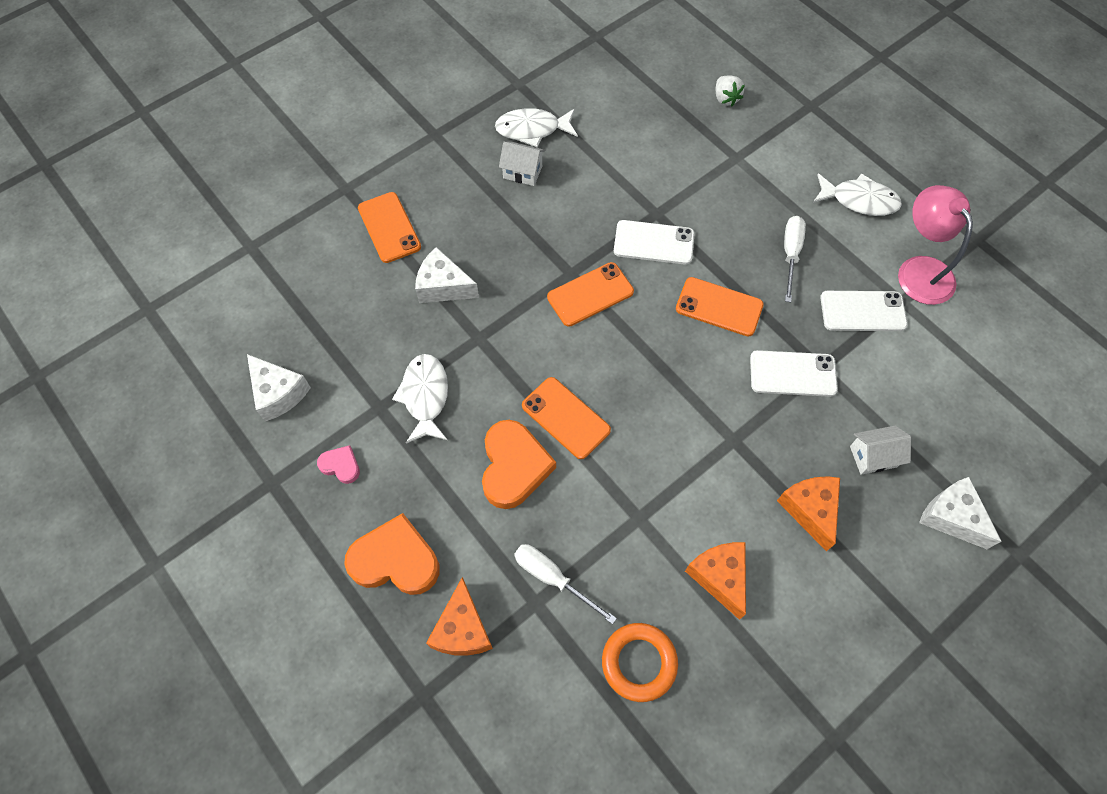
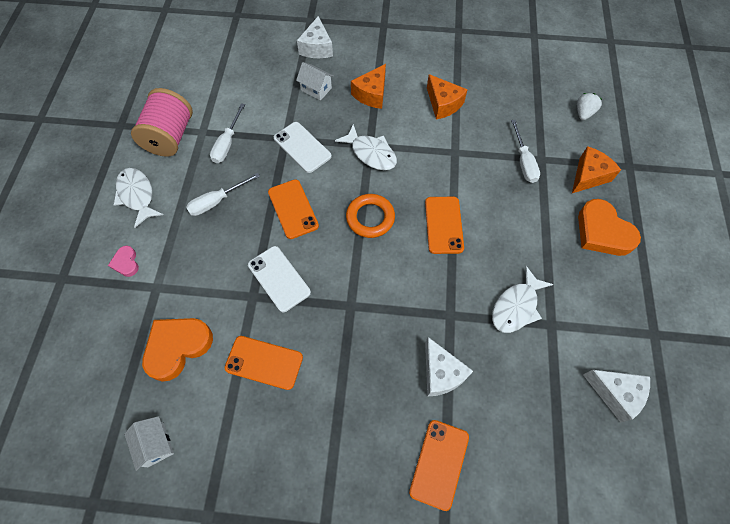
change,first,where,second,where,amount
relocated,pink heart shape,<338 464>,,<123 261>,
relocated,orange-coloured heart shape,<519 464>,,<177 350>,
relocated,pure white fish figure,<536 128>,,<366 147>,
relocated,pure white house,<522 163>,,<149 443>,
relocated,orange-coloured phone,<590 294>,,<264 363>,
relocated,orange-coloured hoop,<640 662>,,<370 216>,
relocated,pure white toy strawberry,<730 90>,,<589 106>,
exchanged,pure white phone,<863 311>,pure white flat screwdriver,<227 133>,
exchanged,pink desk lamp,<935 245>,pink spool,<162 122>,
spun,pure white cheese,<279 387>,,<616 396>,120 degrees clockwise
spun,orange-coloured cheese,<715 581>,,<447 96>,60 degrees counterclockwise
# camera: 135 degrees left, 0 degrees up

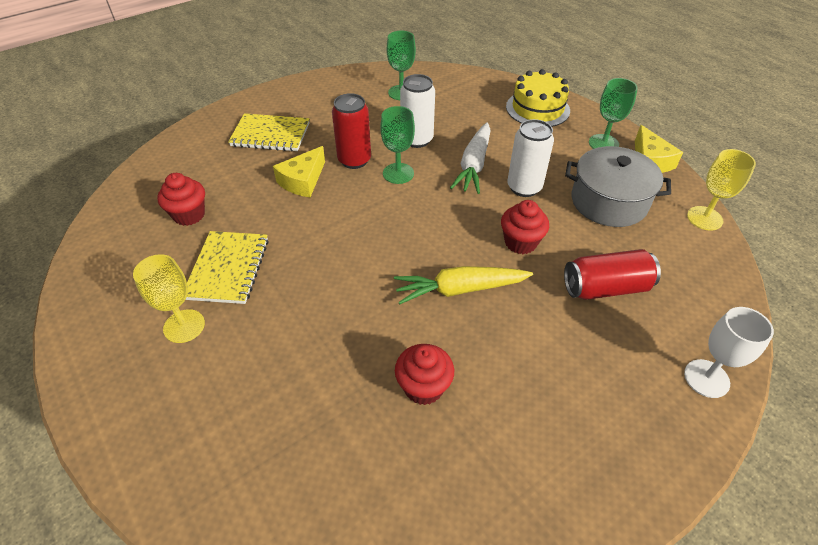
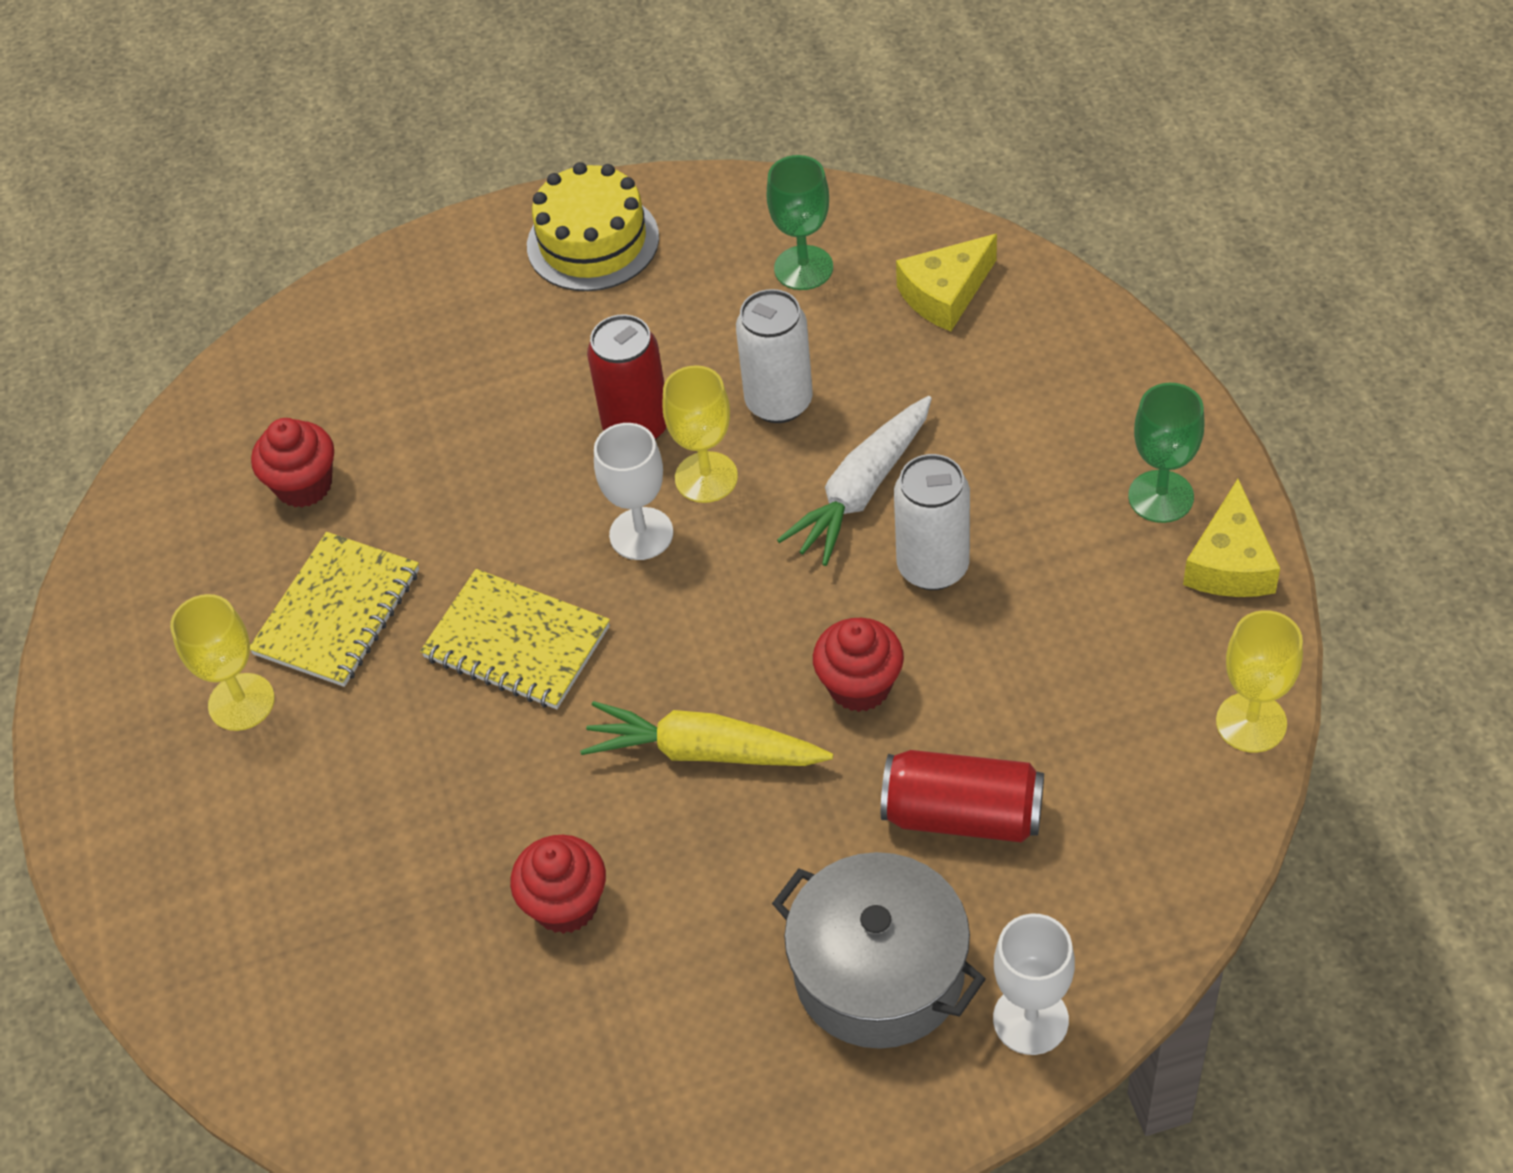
change,first,where,second,where,amount
appeared,,,pure white wine glass,<633 491>,
relocated,bright yellow notepad,<269 132>,,<515 639>,
relocated,bright yellow cheese,<299 171>,,<946 282>,
relocated,bright yellow cake,<538 98>,,<593 226>,
relocated,grey stockpot,<618 186>,,<878 950>,
colour,emerald wine glass,<397 145>,bright yellow wine glass,<700 434>,
# camera: 25 degrees right, 5 degrees up

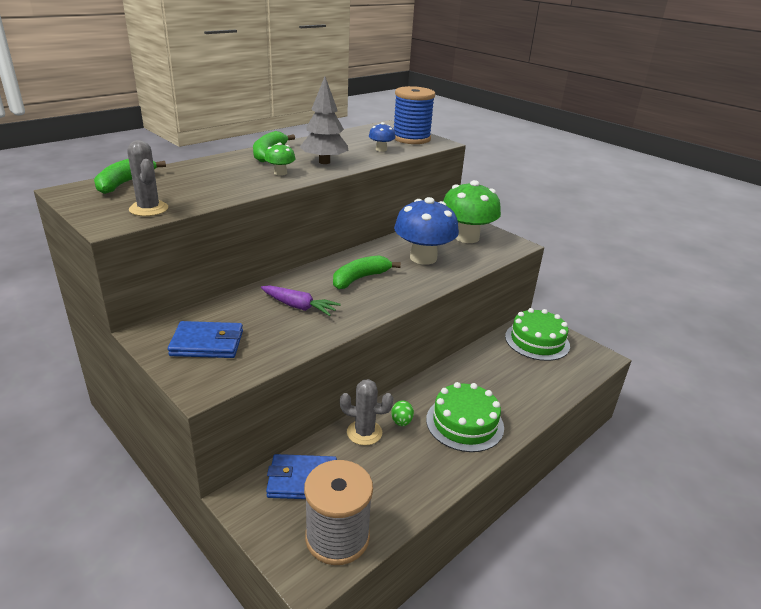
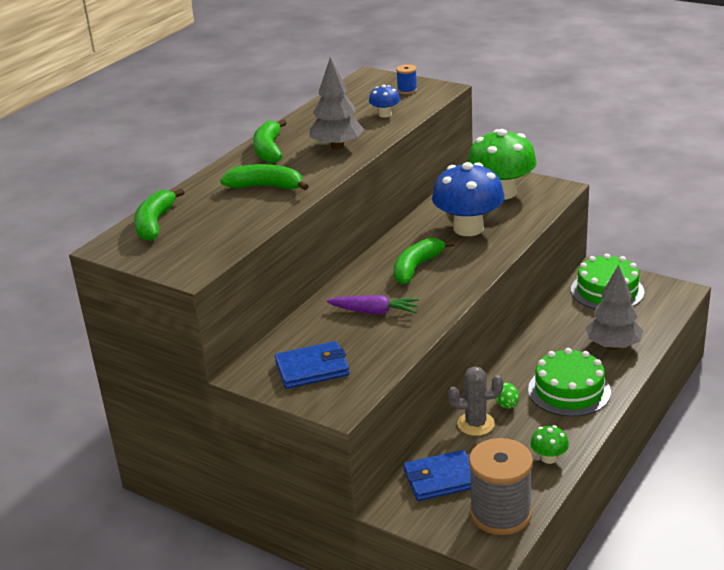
change,first,where,second,where,amount
missing,grey saguaro cactus,<148 178>,,,
appeared,,,emerald banana,<264 177>,
appeared,,,grey tree,<614 307>,
relocated,emerald fungus,<280 159>,,<549 444>,
size,blue spool,<414 115>,,<406 79>,x0.43
# camera: 10 degrees left, 0 degrees up

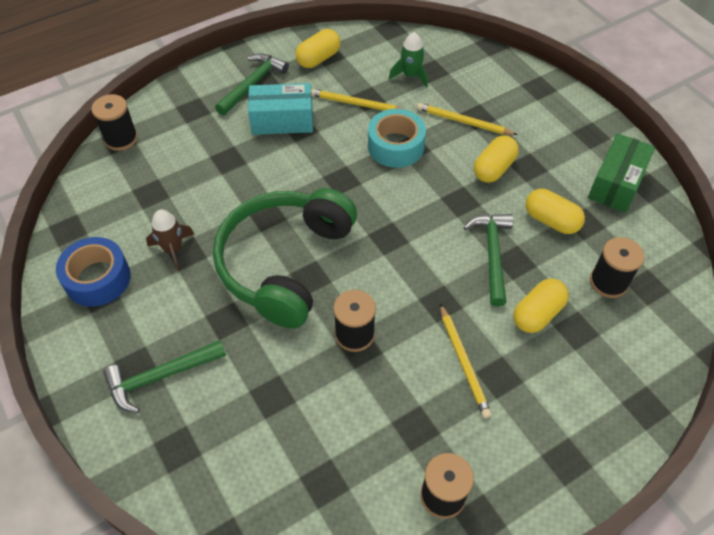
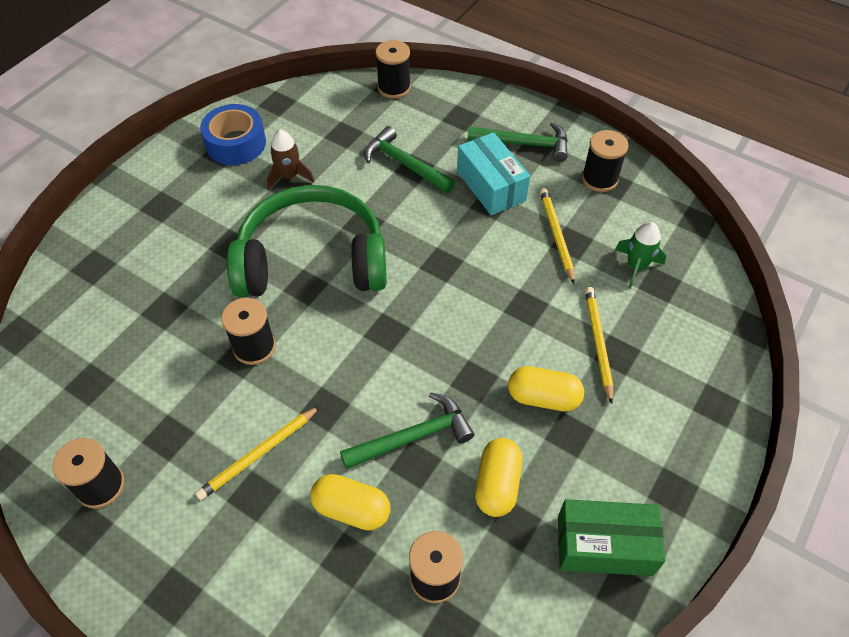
change,first,where,second,where,amount
missing,turquoise roll of tape,<397 138>,,,
relocated,emerald hammer,<164 376>,,<409 159>,
exchanged,bright yellow pill,<318 48>,jet-black spool,<605 161>,
# camera: 65 degrees right, 0 degrees up

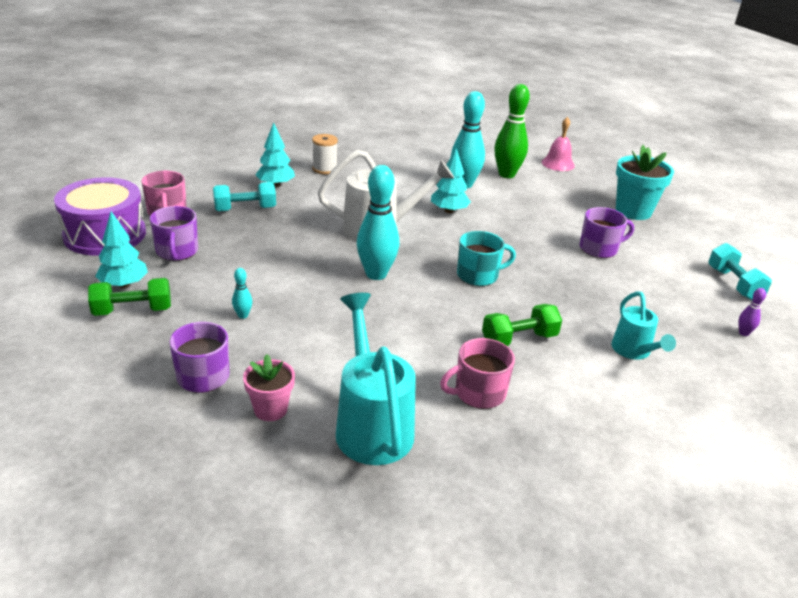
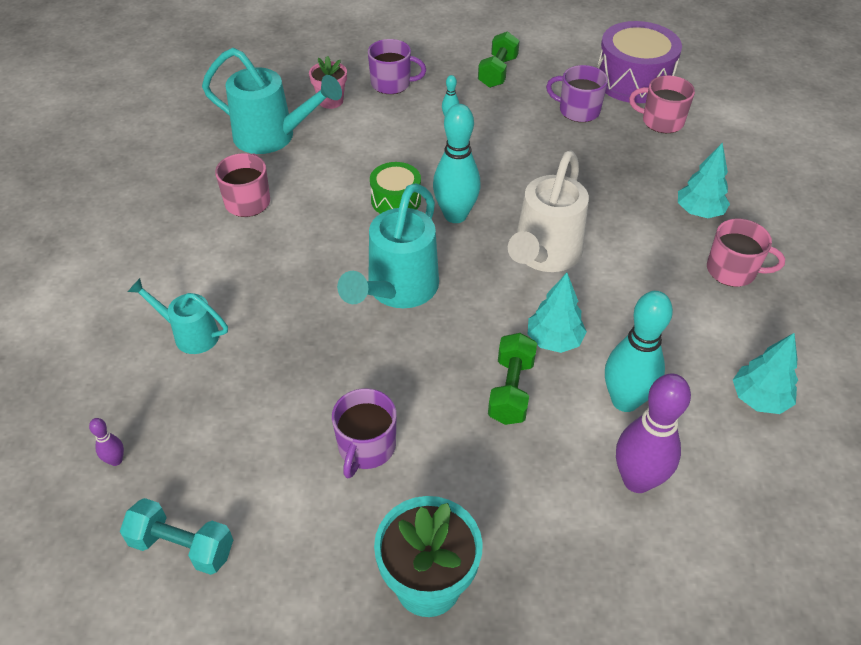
change,first,where,second,where,amount
missing,turquoise free weight,<244 196>,,,
missing,pink hand bell,<558 144>,,,
appeared,,,emerald drum,<395 188>,
relocated,turquoise tree,<121 249>,,<765 373>,
relocated,emerald free weight,<522 325>,,<512 379>,
exchanged,pure white spool,<325 154>,pink coffee mug,<746 253>,
exchanged,turquoise coffee mug,<486 258>,turquoise sprinkling can,<388 245>,
colour,emerald skittle,<512 131>,purple skittle,<653 433>,
# camera: 125 degrees right, 15 degrees up

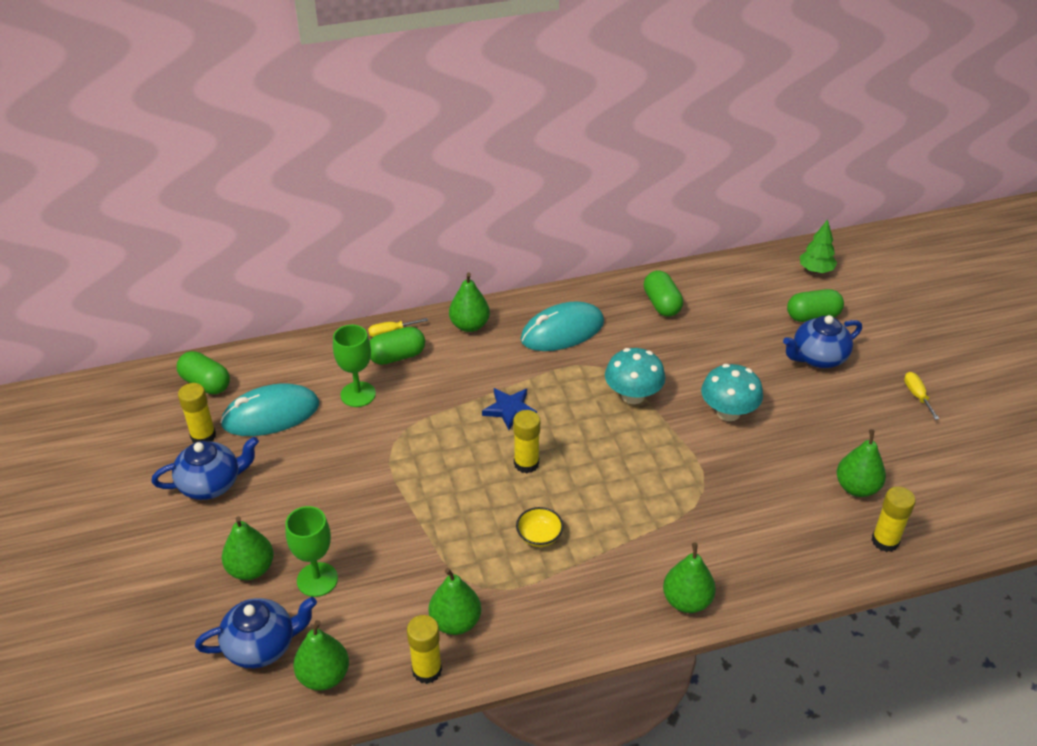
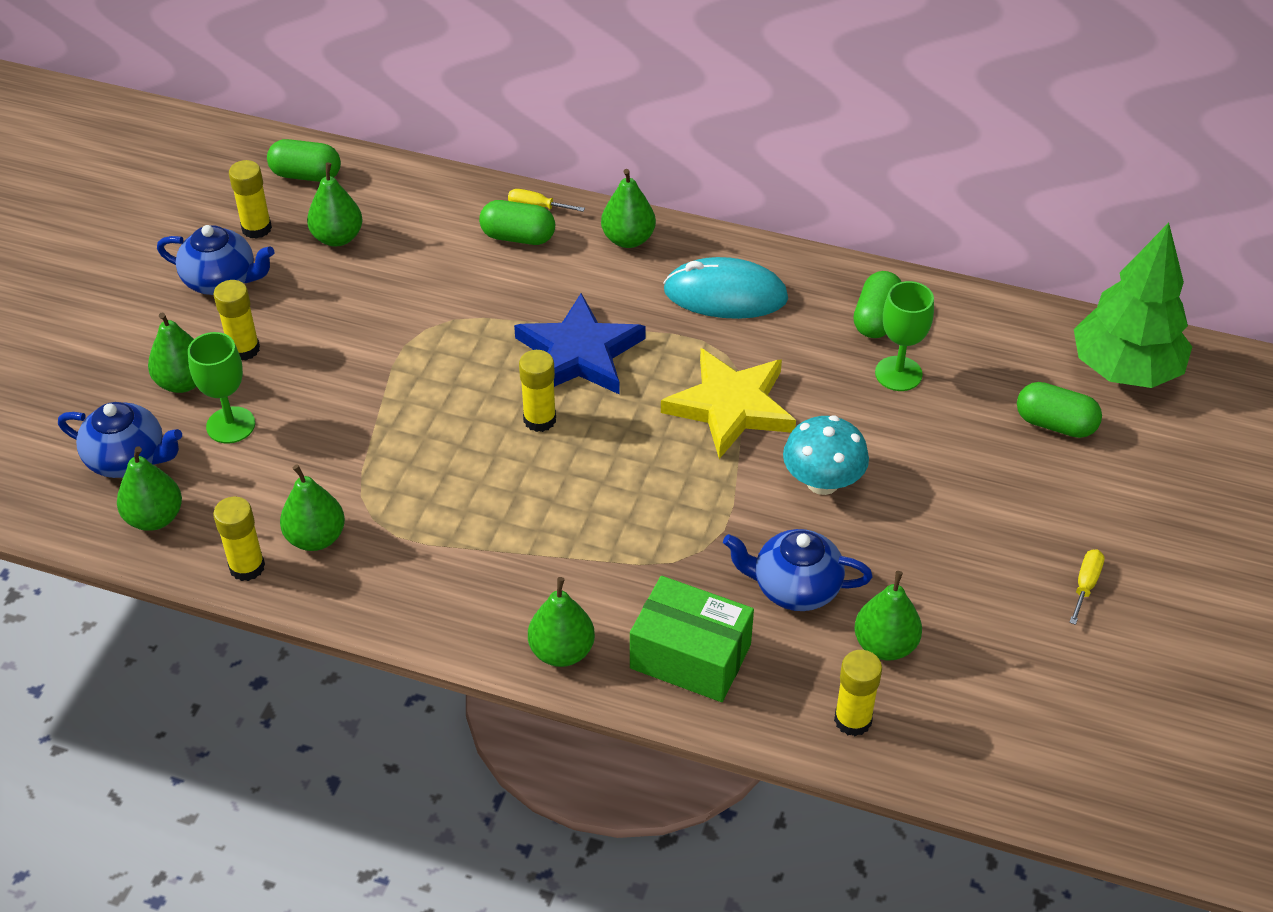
change,first,where,second,where,amount
missing,bright yellow serving bowl,<539 527>,,,
appeared,,,bright yellow glue,<237 320>,
appeared,,,emerald box,<692 639>,
relocated,emerald wine glass,<354 366>,,<904 336>,
relocated,blue china teapot,<822 341>,,<798 570>,
exchanged,turquoise mouse,<269 409>,emerald toy pear,<335 204>,
exchanged,turquoise fungus,<635 376>,bright yellow star,<728 403>,
spun,emerald pill,<203 372>,,<304 160>,60 degrees counterclockwise
size,blue star,<509 409>,,<580 344>,x1.83
size,emerald tree,<818 246>,,<1133 305>,x2.07
# camera: 35 degrees right, 5 degrees up

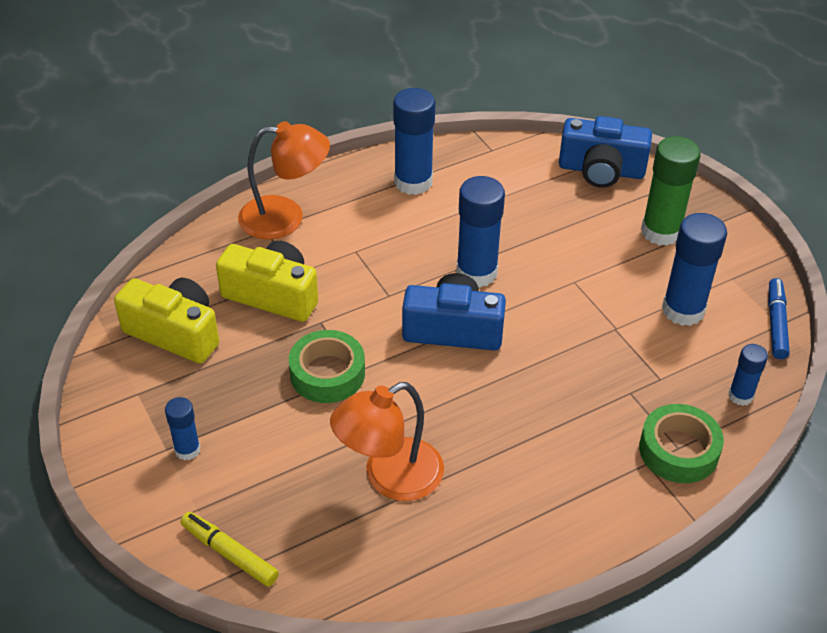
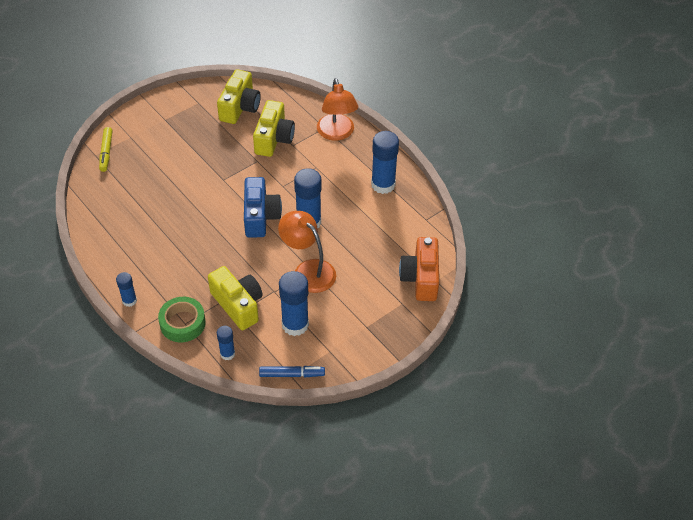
change,first,where,second,where,amount
missing,emerald roll of tape,<327 366>,,,
missing,emerald glue,<671 191>,,,
appeared,,,bright yellow photo camera,<235 298>,
relocated,blue glue,<182 428>,,<126 289>,
relocated,orange-coloured desk lamp,<387 441>,,<307 252>,
colour,blue photo camera,<605 152>,orange-coloured photo camera,<419 269>,
spun,bright yellow marker,<229 549>,,<106 149>,150 degrees clockwise
# camera: 80 degrees right, 5 degrees up

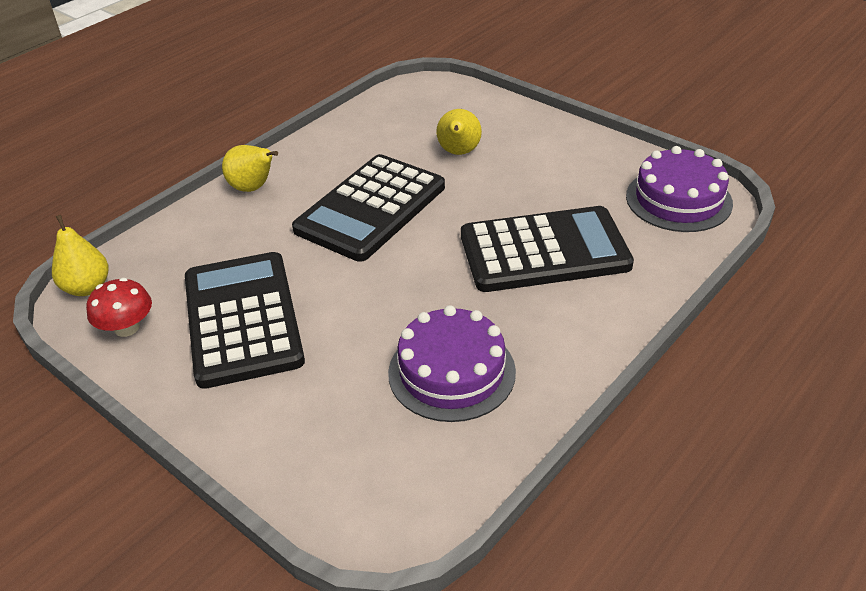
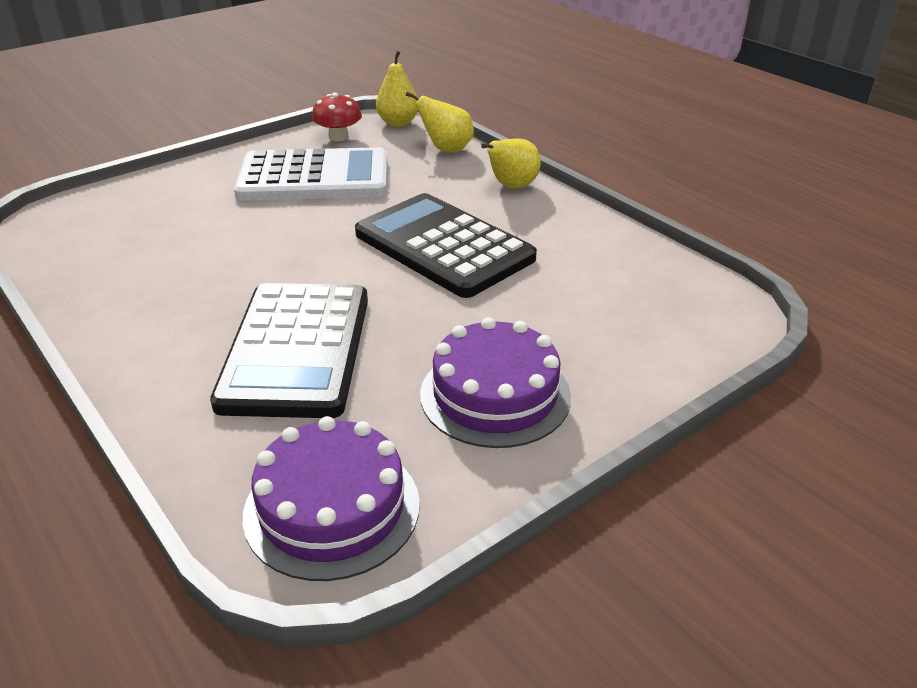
change,first,where,second,where,amount
relocated,purple cake,<452 363>,,<495 382>,
relocated,bright yellow toy pear,<459 132>,,<440 122>,
colour,jet-black adding machine,<245 320>,pure white adding machine,<310 174>,
# camera: 100 degrees right, 5 degrees down

